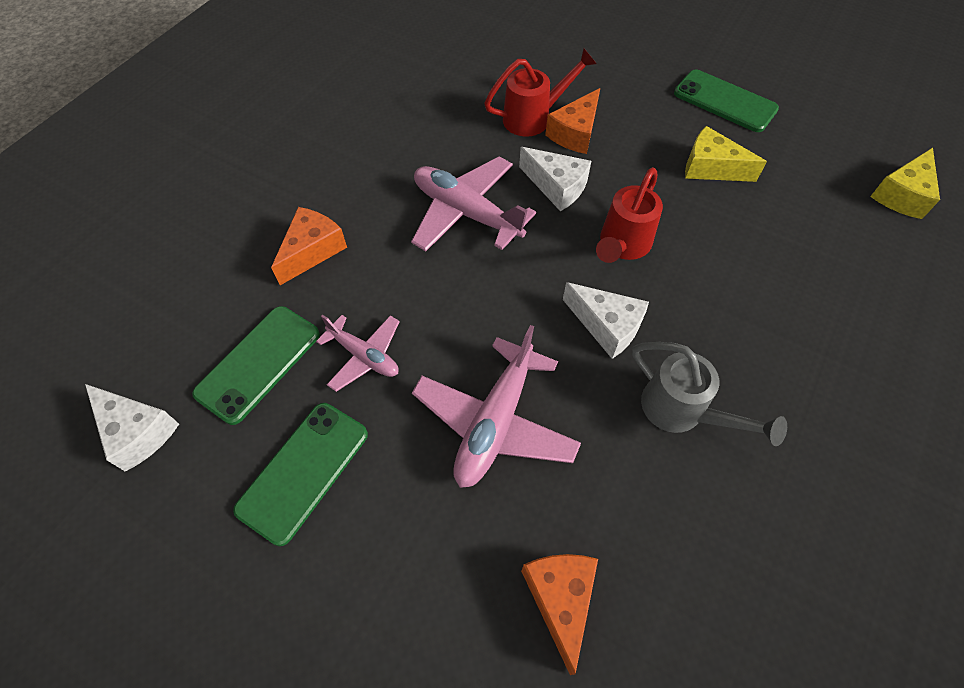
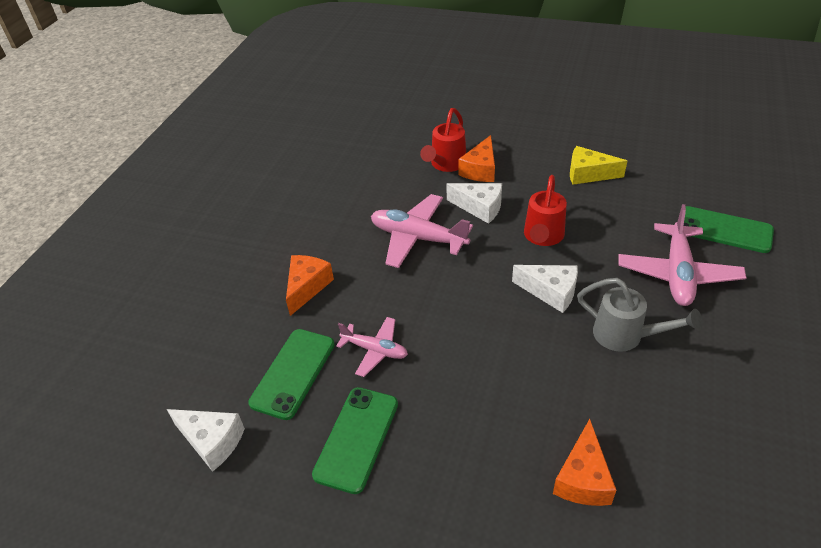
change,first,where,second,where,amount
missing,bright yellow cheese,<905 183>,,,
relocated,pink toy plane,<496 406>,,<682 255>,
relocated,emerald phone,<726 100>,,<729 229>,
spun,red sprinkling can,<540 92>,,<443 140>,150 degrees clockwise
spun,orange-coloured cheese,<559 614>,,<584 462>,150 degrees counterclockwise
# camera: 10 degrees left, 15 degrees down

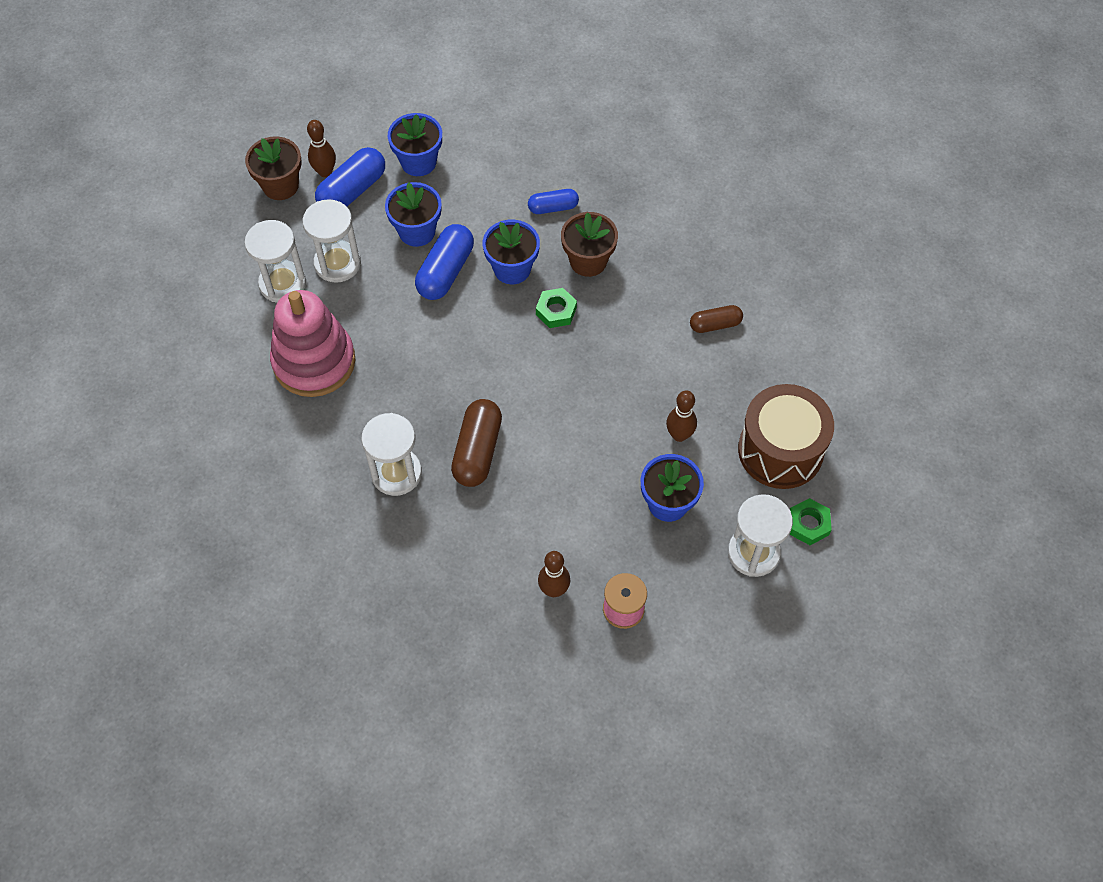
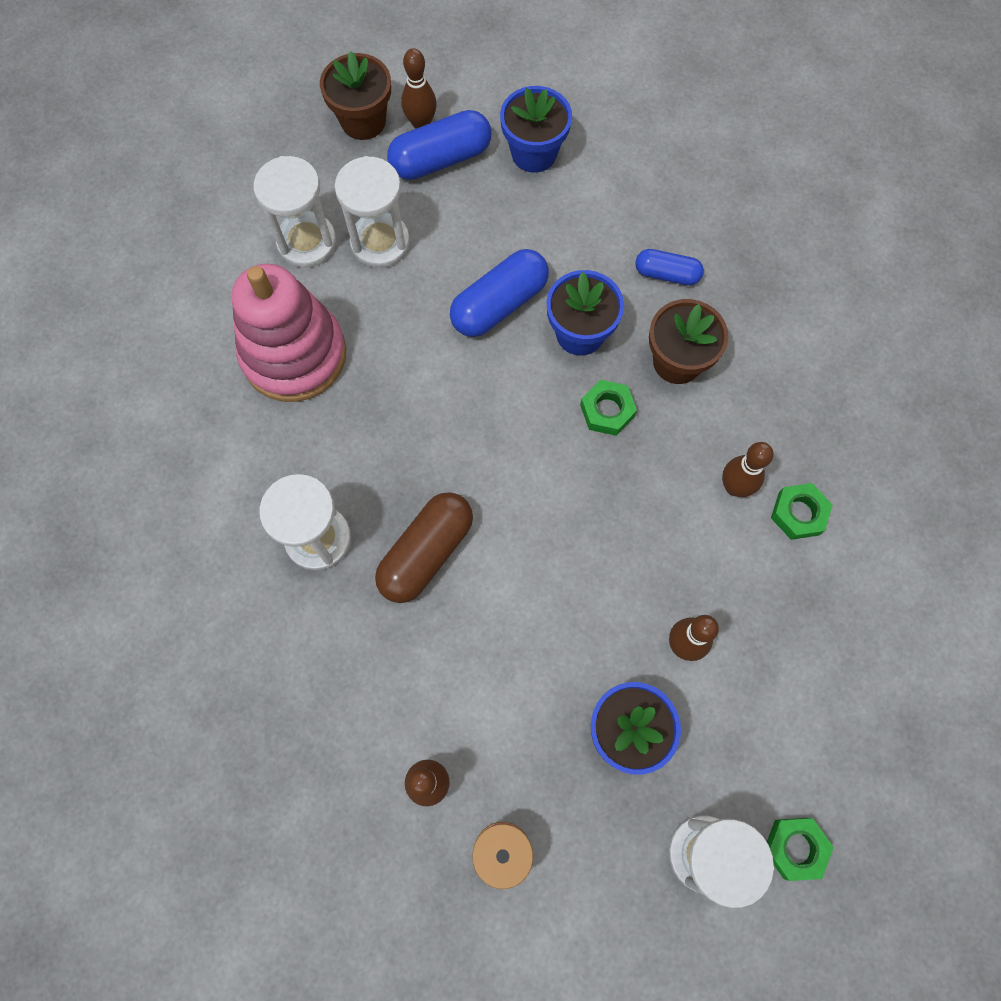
change,first,where,second,where,amount
missing,blue potted plant,<413 214>,,,
missing,dark brown drum,<786 436>,,,
appeared,,,dark brown skittle,<748 469>,
exchanged,dark brown pill,<716 319>,emerald nut,<802 511>,
# camera: 25 degrees right, 10 degrees up

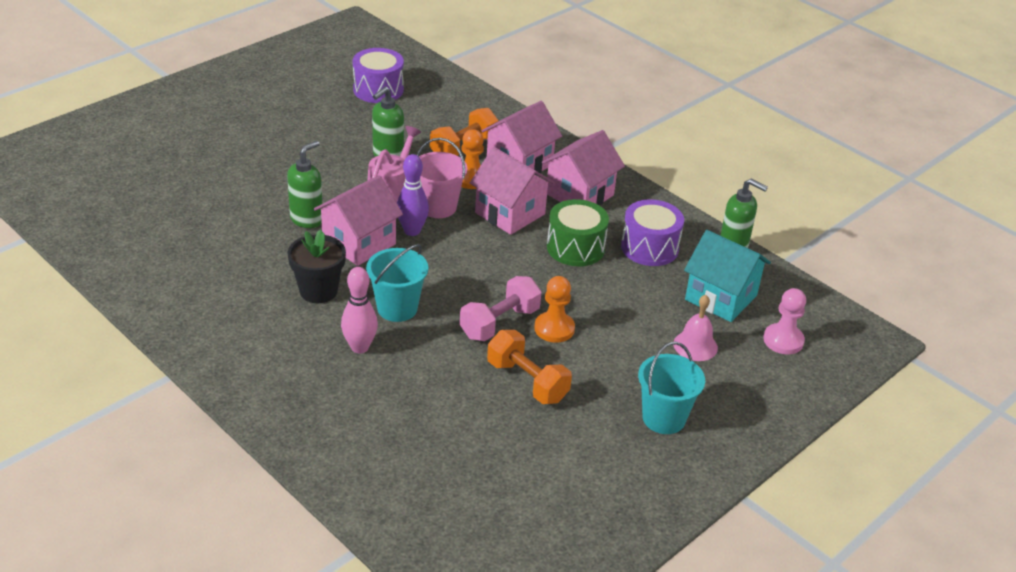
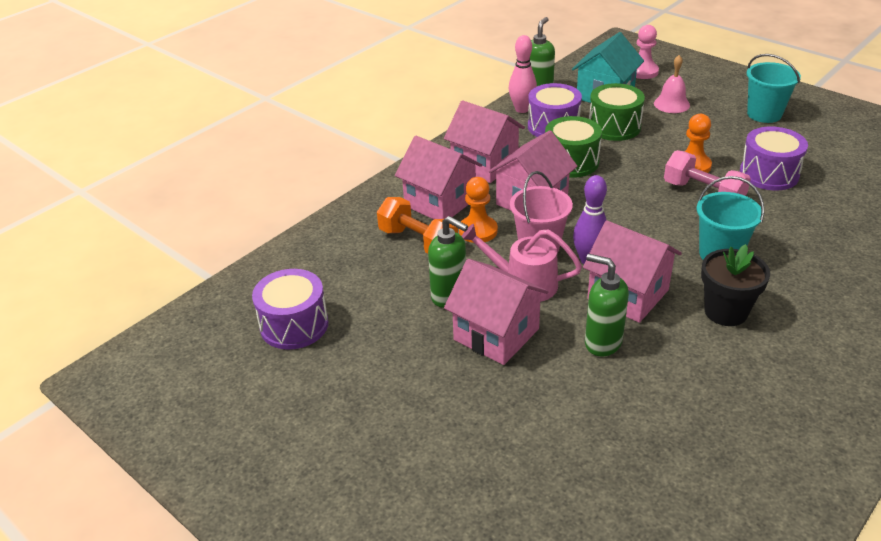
change,first,where,second,where,amount
appeared,,,pink house,<496 312>,
appeared,,,emerald drum,<617 112>,
relocated,pink skittle,<359 310>,,<523 74>,
exchanged,orange-coloured free weight,<529 367>,purple drum,<774 158>,
# camera: 90 degrees left, 0 degrees up

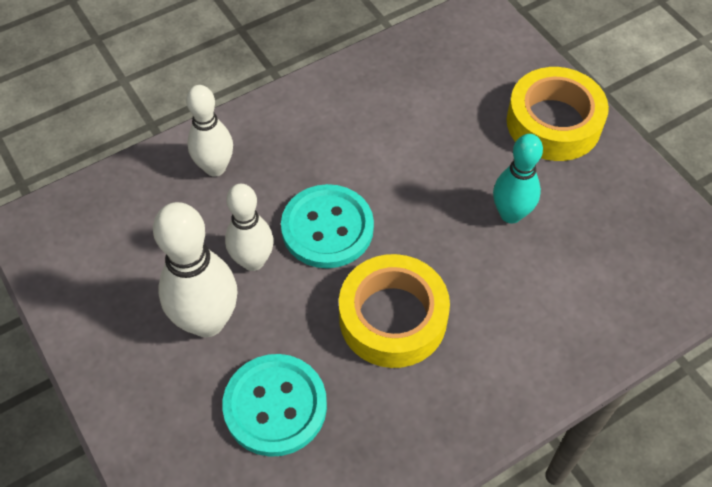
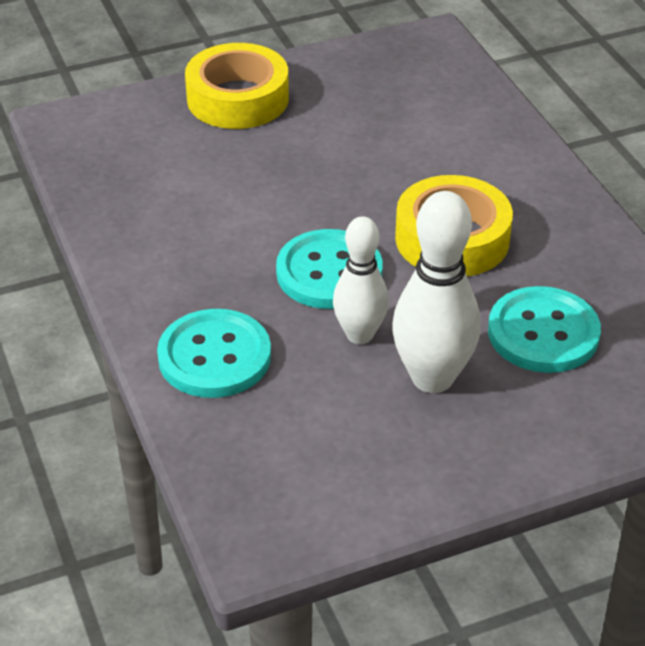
change,first,where,second,where,amount
missing,turquoise skittle,<518 178>,,,
exchanged,pure white skittle,<209 131>,turquoise button,<214 353>,
# camera: 80 degrees left, 15 degrees down

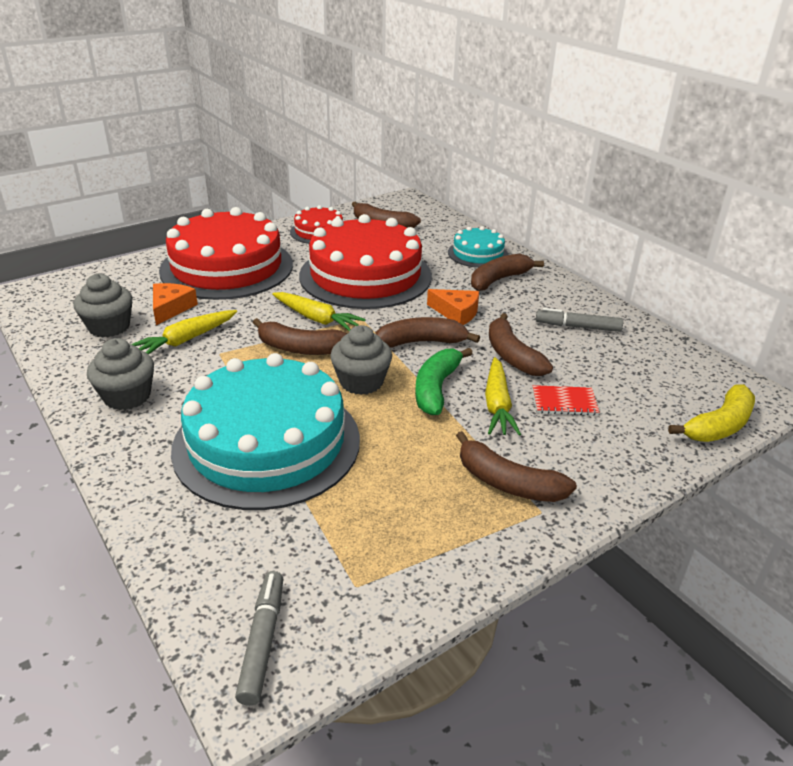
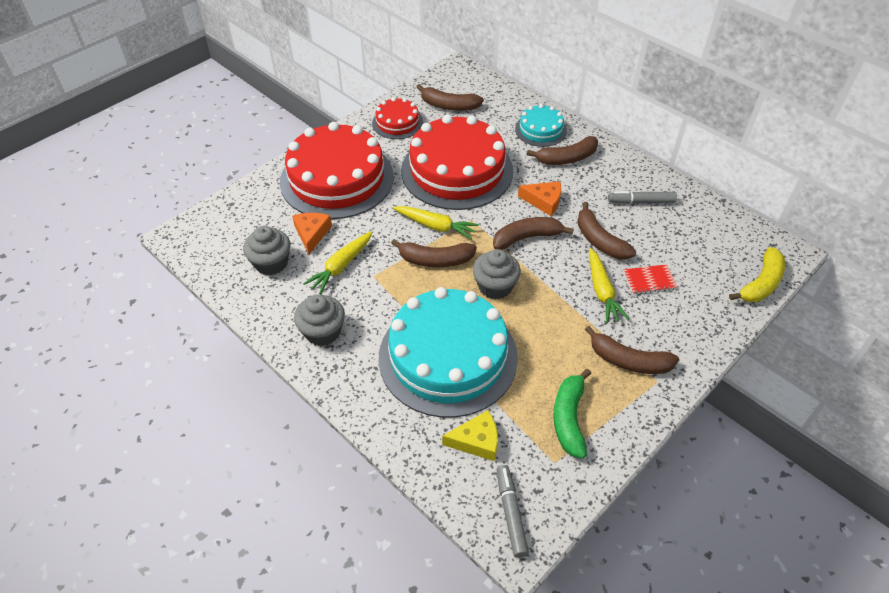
change,first,where,second,where,amount
appeared,,,bright yellow cheese,<470 435>,
relocated,emerald banana,<444 381>,,<572 414>,
spun,dark brown banana,<507 272>,,<562 150>,150 degrees counterclockwise
# camera: 10 degrees left, 15 degrees up

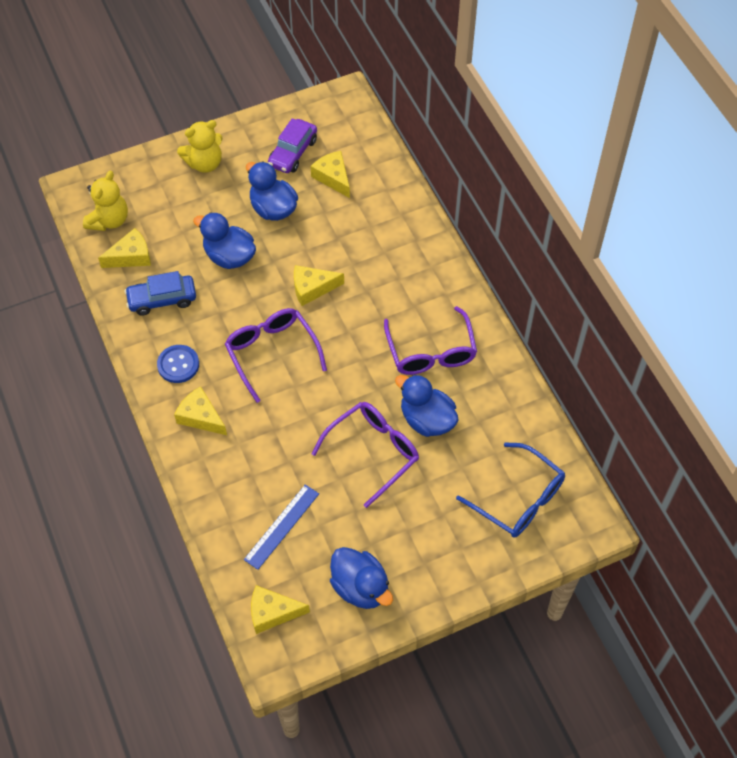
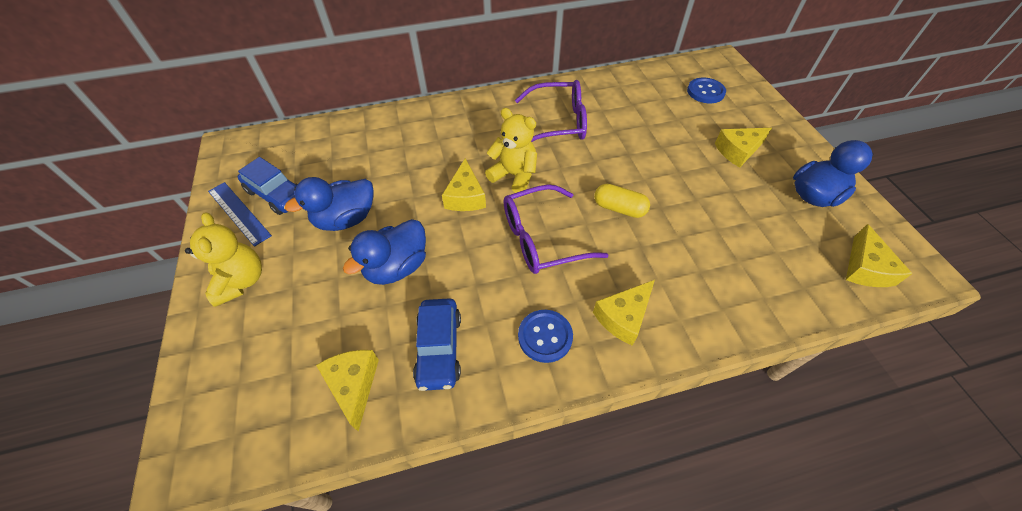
change,first,where,second,where,amount
missing,purple eyeglasses,<365 455>,,,
missing,blue rubber duck,<427 405>,,,
appeared,,,bright yellow pill,<622 201>,
relocated,bright yellow stuffed bear,<105 201>,,<511 150>,
relocated,blue ruler,<281 527>,,<240 214>,
relocated,bright yellow cheese,<330 174>,,<743 148>,
exchanged,blue eyeglasses,<510 489>,blue button,<706 90>,
colour,purple car,<292 145>,blue car,<268 186>,
# camera: 80 degrees left, 5 degrees down

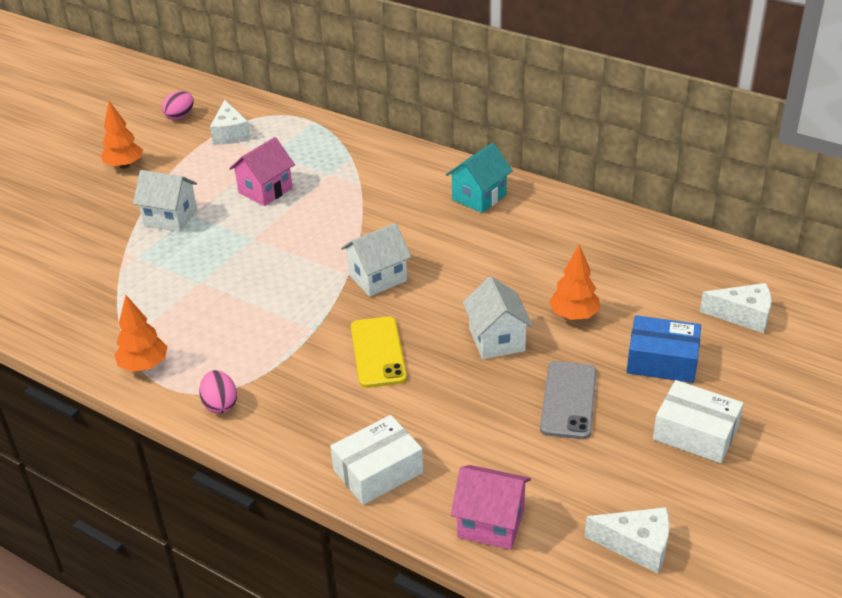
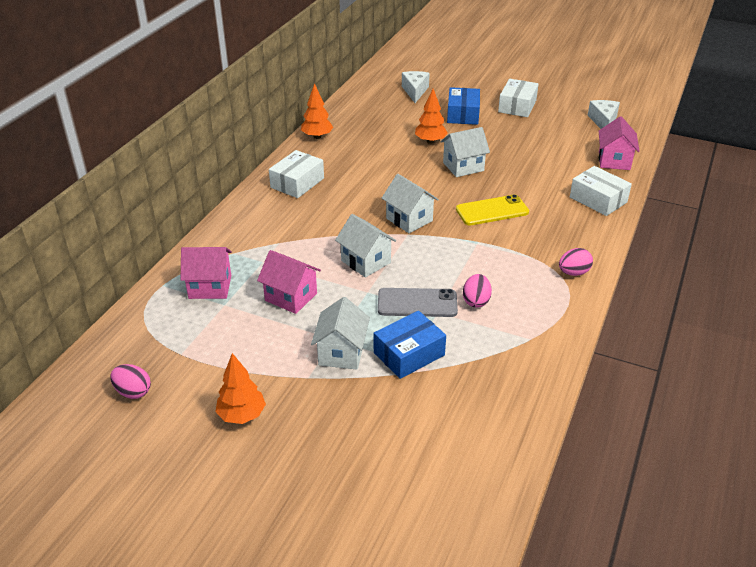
change,first,where,second,where,amount
missing,pure white cheese,<230 122>,,,
appeared,,,pink house,<206 273>,
appeared,,,pure white house,<365 245>,
appeared,,,blue box,<410 345>,
appeared,,,pink egg,<477 291>,
relocated,orange-coloured tree,<141 333>,,<317 111>,
relocated,grey phone,<568 400>,,<418 302>,
exchanged,turquoise house,<479 178>,pure white box,<296 174>,
# camera: 100 degrees left, 0 degrees up

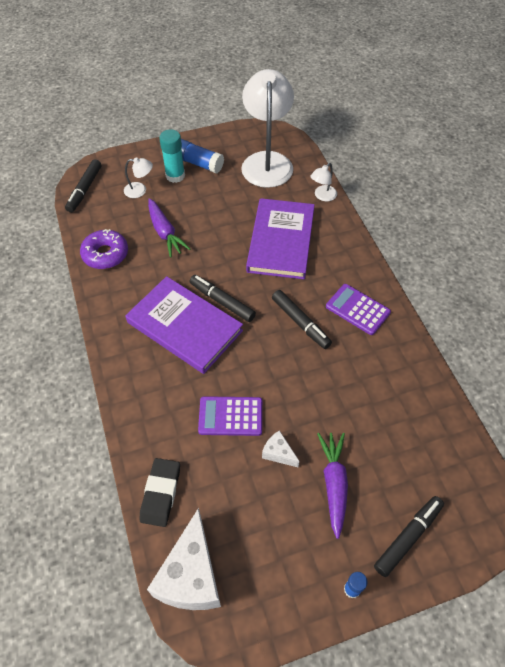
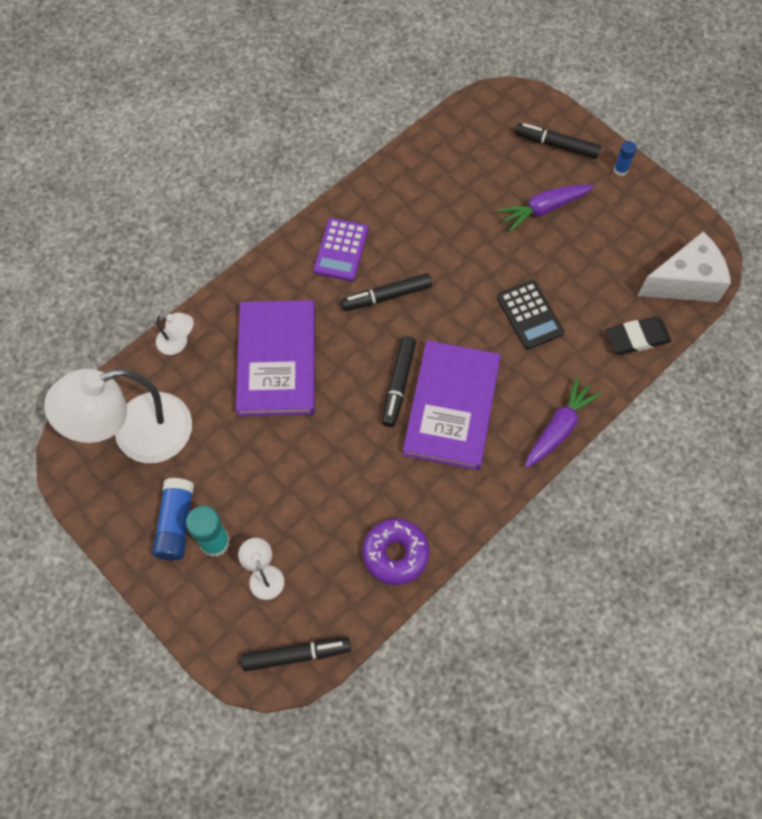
change,first,where,second,where,amount
missing,pure white cheese,<280 448>,,,
relocated,purple toy carrot,<169 228>,,<563 422>,
colour,purple adding machine,<230 416>,jet-black adding machine,<530 315>,
spun,purple hardcover,<280 238>,,<275 358>,75 degrees counterclockwise
spun,jet-black marker,<302 319>,,<386 292>,135 degrees counterclockwise
# camera: 115 degrees left, 10 degrees up

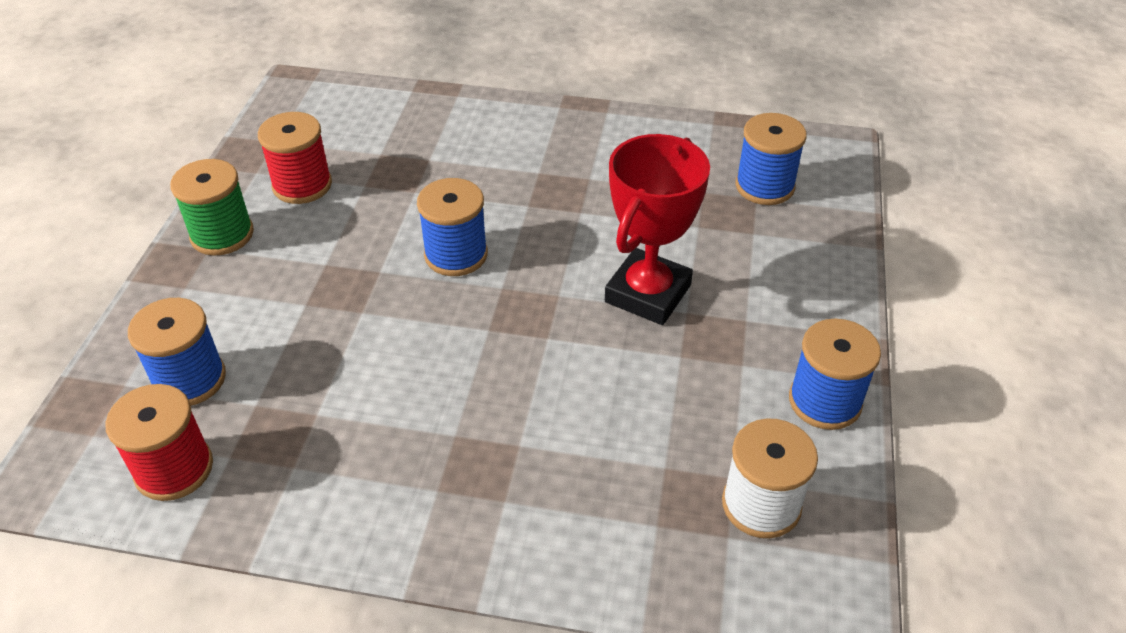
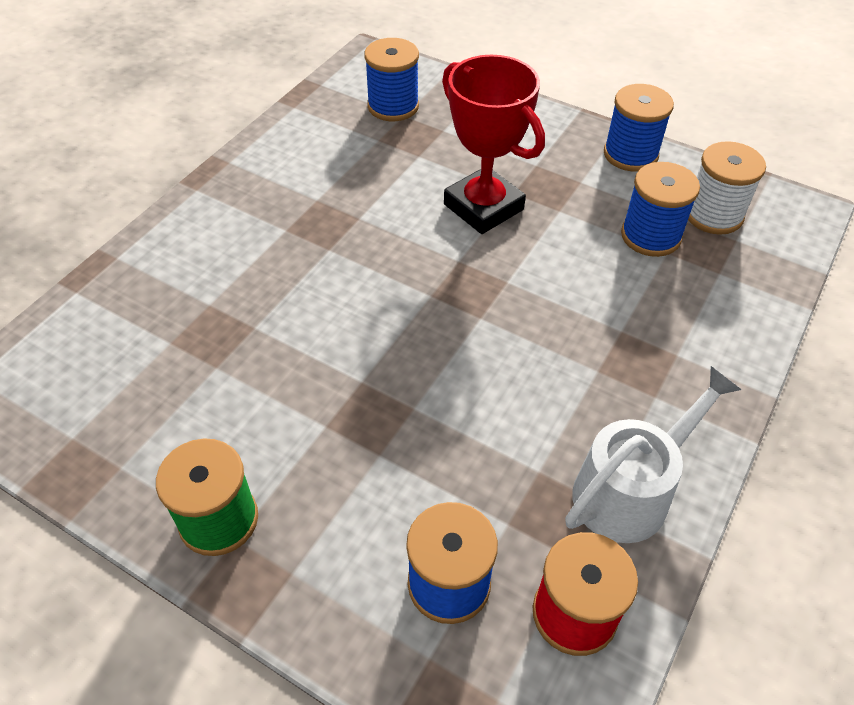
change,first,where,second,where,amount
missing,red spool,<295 158>,,,
appeared,,,pure white sprinkling can,<653 454>,
relocated,blue spool,<452 227>,,<660 209>,
# camera: 70 degrees left, 5 degrees up

